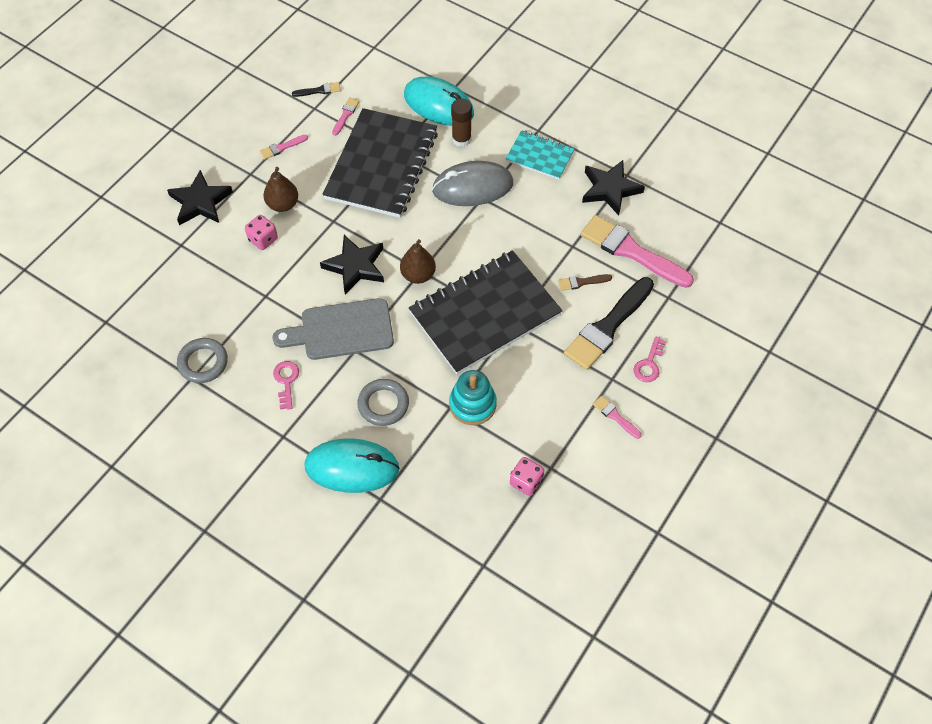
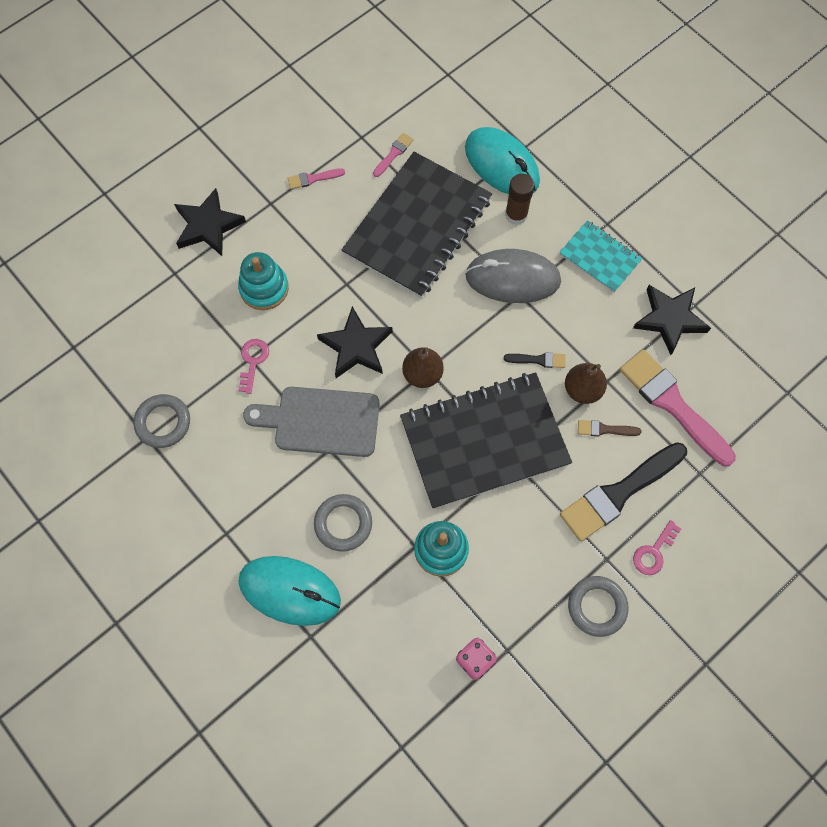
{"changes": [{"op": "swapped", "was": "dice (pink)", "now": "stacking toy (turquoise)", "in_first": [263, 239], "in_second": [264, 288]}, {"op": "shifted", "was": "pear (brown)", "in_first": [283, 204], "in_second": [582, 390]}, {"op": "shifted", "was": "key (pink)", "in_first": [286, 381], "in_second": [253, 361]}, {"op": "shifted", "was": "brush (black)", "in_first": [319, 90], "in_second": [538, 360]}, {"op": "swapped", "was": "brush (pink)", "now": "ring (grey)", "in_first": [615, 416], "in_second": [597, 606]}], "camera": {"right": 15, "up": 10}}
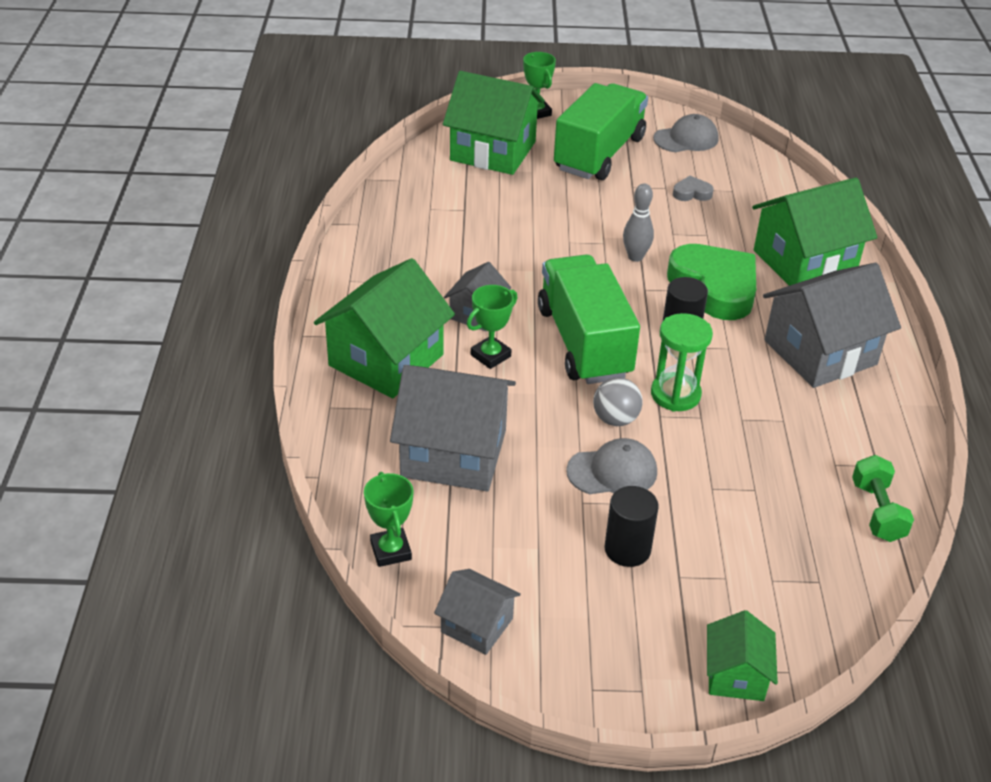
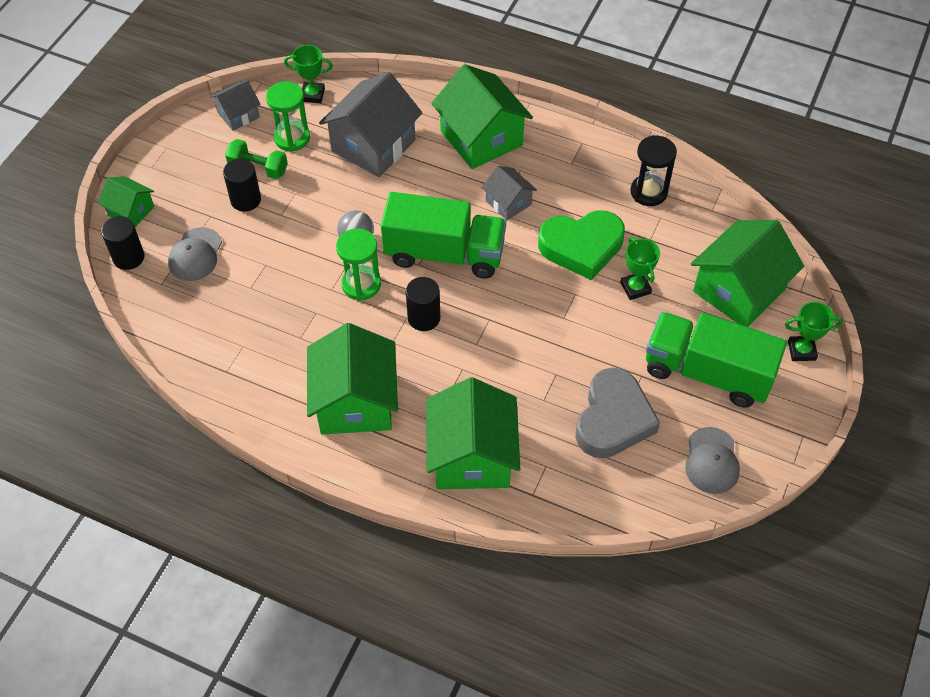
{"changes": [{"op": "shifted", "was": "trophy (green)", "in_first": [490, 356], "in_second": [635, 288]}, {"op": "rotated", "was": "truck (green)", "in_first": [599, 154], "in_second": [707, 372], "clockwise": 150}, {"op": "shifted", "was": "cap (grey)", "in_first": [612, 471], "in_second": [195, 254]}, {"op": "gone", "was": "bowling pin (grey)", "in_first": [635, 257]}, {"op": "shifted", "was": "heart (green)", "in_first": [715, 287], "in_second": [581, 247]}, {"op": "scaled", "was": "heart (grey)", "in_first": [692, 193], "in_second": [613, 419], "ratio": 2.33}, {"op": "repainted", "was": "house (grey)", "now": "house (green)", "in_first": [820, 352], "in_second": [355, 402]}, {"op": "shifted", "was": "dumbbell (green)", "in_first": [877, 511], "in_second": [258, 168]}, {"op": "new", "now": "cylinder (black)", "in_second": [128, 257]}, {"op": "new", "now": "hourglass (green)", "in_second": [292, 138]}, {"op": "new", "now": "hourglass (black)", "in_second": [648, 192]}], "camera": {"right": 115, "up": 15}}
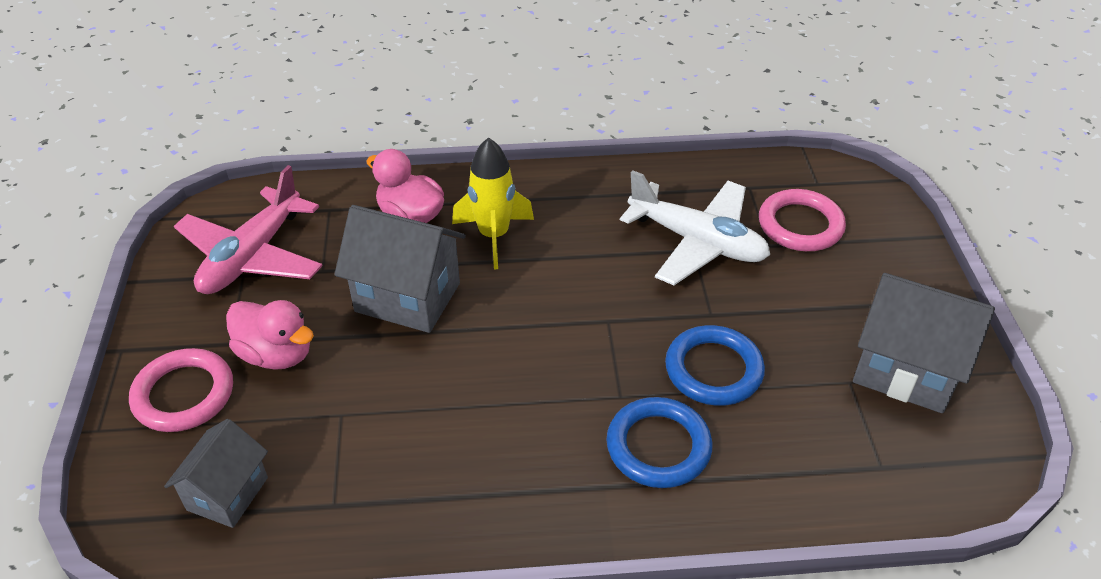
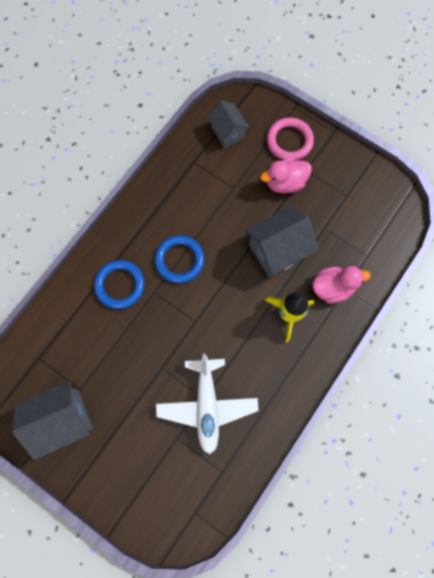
{"changes": [{"op": "gone", "was": "plane (pink)", "in_first": [252, 256]}, {"op": "rotated", "was": "plane (white)", "in_first": [697, 242], "in_second": [207, 405], "clockwise": -75}, {"op": "shifted", "was": "ring (blue)", "in_first": [713, 370], "in_second": [179, 260]}, {"op": "gone", "was": "ring (pink)", "in_first": [800, 225]}], "camera": {"right": 130, "up": 30}}
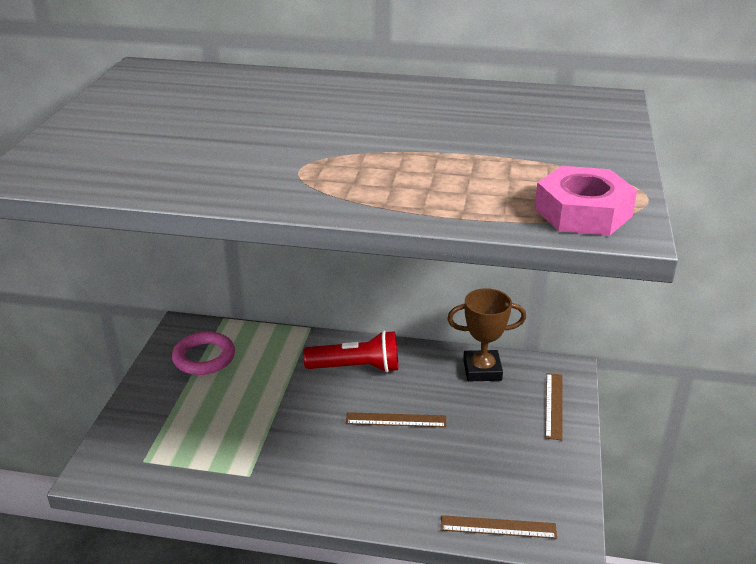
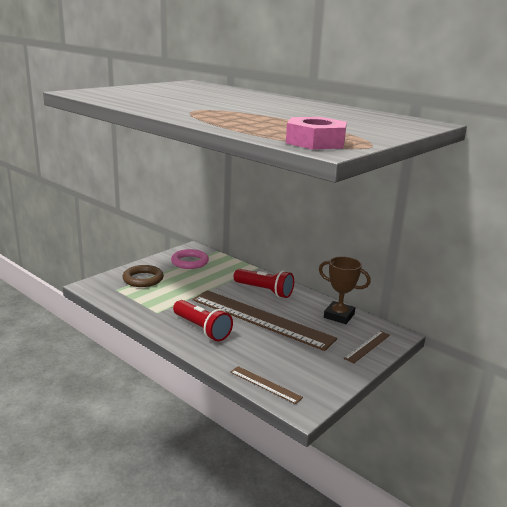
{"changes": [{"op": "scaled", "was": "ruler (brown)", "in_first": [396, 420], "in_second": [260, 319], "ratio": 2.36}, {"op": "new", "now": "ring (brown)", "in_second": [143, 279]}, {"op": "new", "now": "flashlight (red)", "in_second": [202, 329]}], "camera": {"right": 30, "up": -10}}
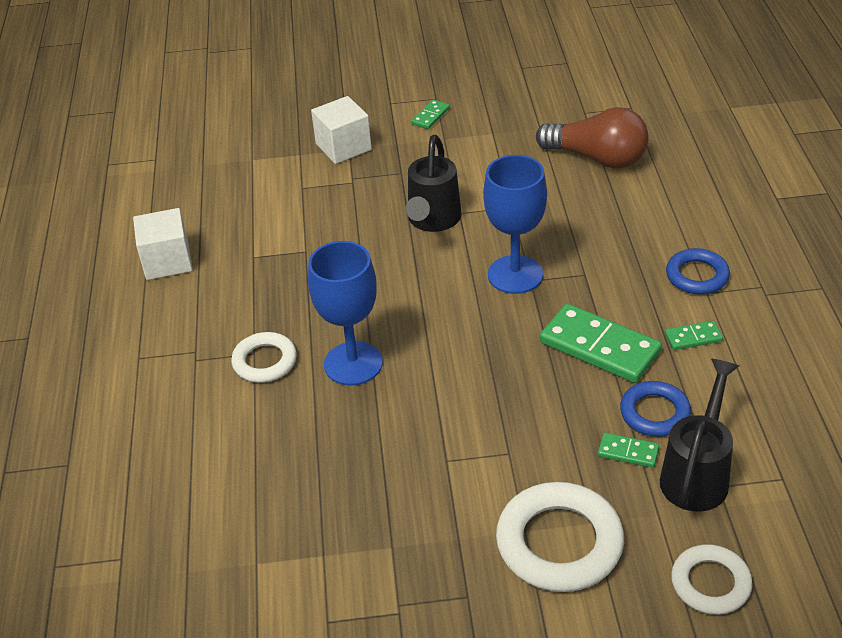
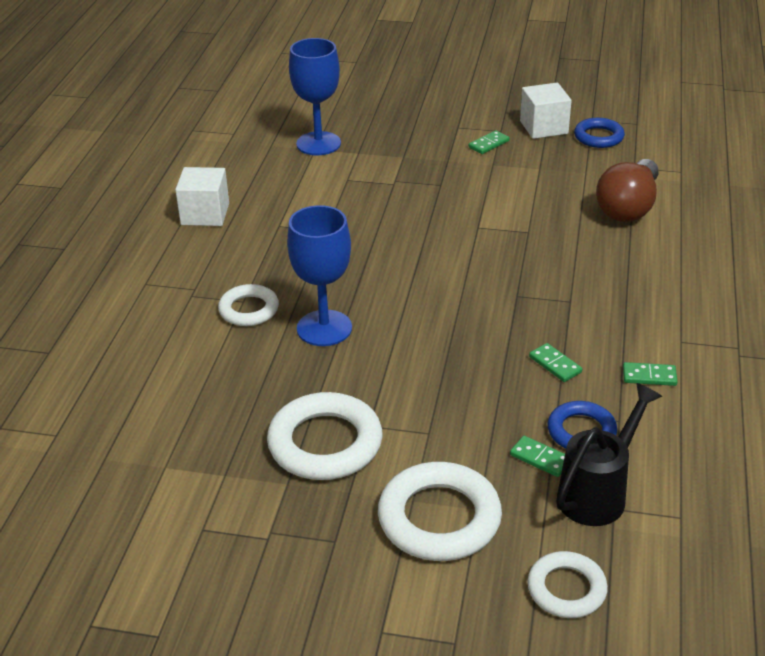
{"changes": [{"op": "shifted", "was": "cube (white)", "in_first": [343, 147], "in_second": [544, 127]}, {"op": "gone", "was": "watering can (black)", "in_first": [432, 221]}, {"op": "shifted", "was": "goblet (blue)", "in_first": [515, 275], "in_second": [318, 144]}, {"op": "rotated", "was": "light bulb (brown)", "in_first": [597, 158], "in_second": [628, 207], "clockwise": 75}, {"op": "scaled", "was": "domino (green)", "in_first": [599, 347], "in_second": [555, 364], "ratio": 0.48}, {"op": "shifted", "was": "ring (blue)", "in_first": [697, 276], "in_second": [598, 137]}, {"op": "new", "now": "ring (white)", "in_second": [325, 443]}], "camera": {"right": 15, "up": -5}}
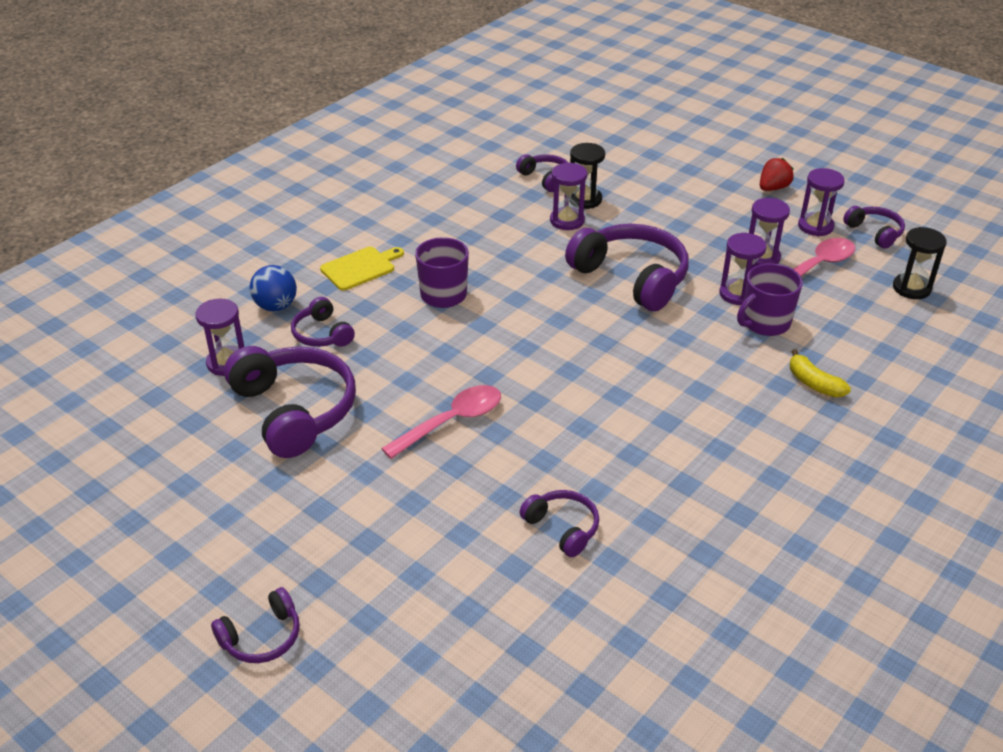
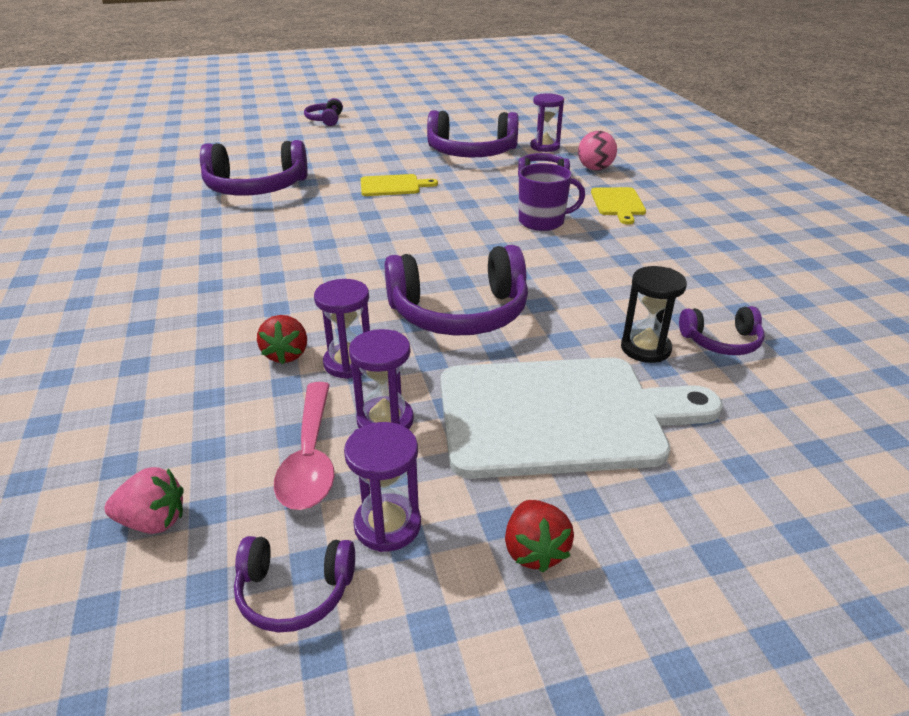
{"changes": [{"op": "repainted", "was": "ball (blue)", "now": "ball (pink)", "in_first": [276, 306], "in_second": [595, 169]}, {"op": "swapped", "was": "spoon (pink)", "now": "cutting board (yellow)", "in_first": [451, 422], "in_second": [393, 186]}, {"op": "scaled", "was": "headphones (purple)", "in_first": [562, 528], "in_second": [256, 188], "ratio": 1.95}, {"op": "gone", "was": "hourglass (purple)", "in_first": [567, 221]}, {"op": "swapped", "was": "mug (purple)", "now": "strawberry (red)", "in_first": [765, 323], "in_second": [286, 354]}, {"op": "gone", "was": "banana (yellow)", "in_first": [814, 383]}, {"op": "swapped", "was": "hourglass (black)", "now": "strawberry (pink)", "in_first": [911, 288], "in_second": [153, 521]}, {"op": "new", "now": "cutting board (white)", "in_second": [559, 415]}], "camera": {"right": 125, "up": -5}}
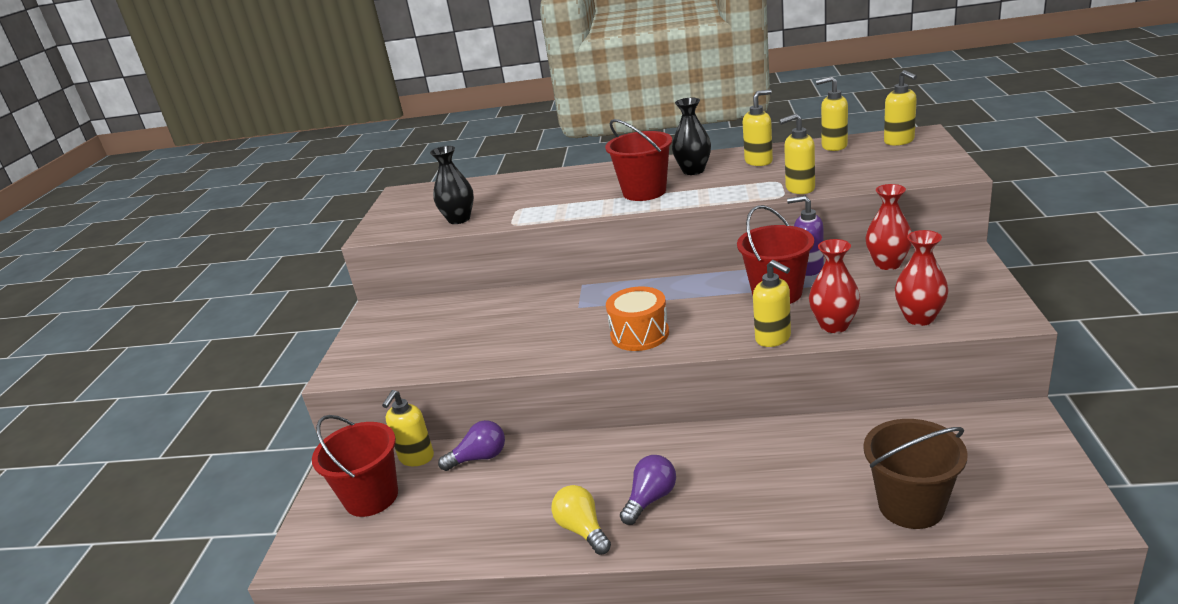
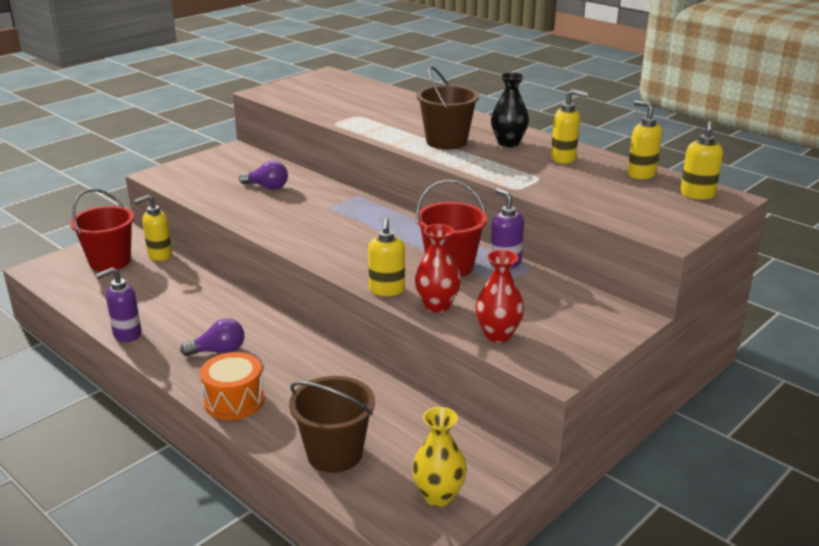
{"changes": [{"op": "gone", "was": "vase (black)", "in_first": [459, 219]}, {"op": "shifted", "was": "light bulb (purple)", "in_first": [479, 458], "in_second": [267, 187]}, {"op": "gone", "was": "light bulb (yellow)", "in_first": [582, 530]}, {"op": "repainted", "was": "bucket (red)", "now": "bucket (brown)", "in_first": [644, 192], "in_second": [446, 142]}, {"op": "shifted", "was": "drum (orange)", "in_first": [639, 334], "in_second": [234, 401]}, {"op": "gone", "was": "soap dispenser (yellow)", "in_first": [799, 189]}, {"op": "gone", "was": "vase (red)", "in_first": [887, 264]}, {"op": "new", "now": "soap dispenser (purple)", "in_second": [127, 334]}, {"op": "new", "now": "vase (yellow)", "in_second": [438, 496]}], "camera": {"right": 35, "up": 0}}
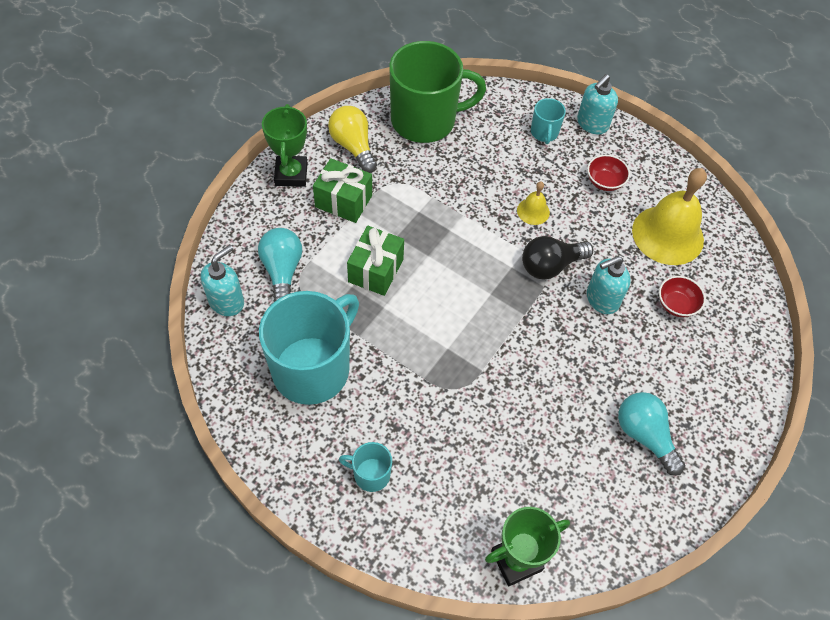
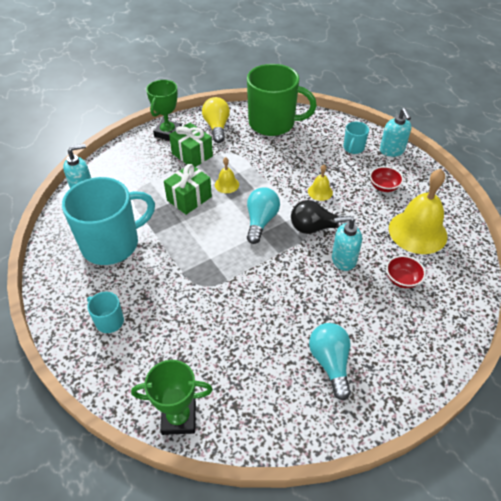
{"changes": [{"op": "shifted", "was": "light bulb (turquoise)", "in_first": [282, 271], "in_second": [261, 221]}, {"op": "rotated", "was": "soap dispenser (turquoise)", "in_first": [592, 124], "in_second": [392, 151], "clockwise": -75}, {"op": "new", "now": "bell (yellow)", "in_second": [227, 184]}], "camera": {"right": 25, "up": -10}}
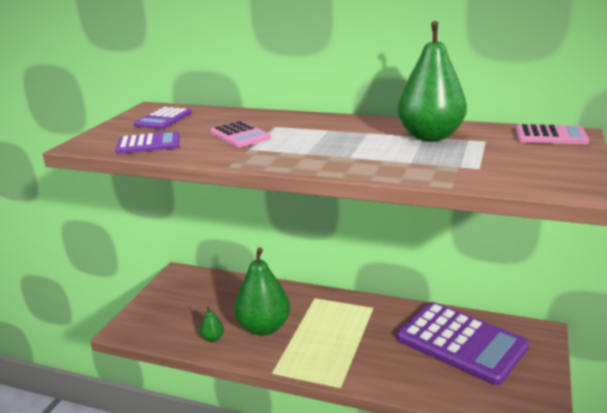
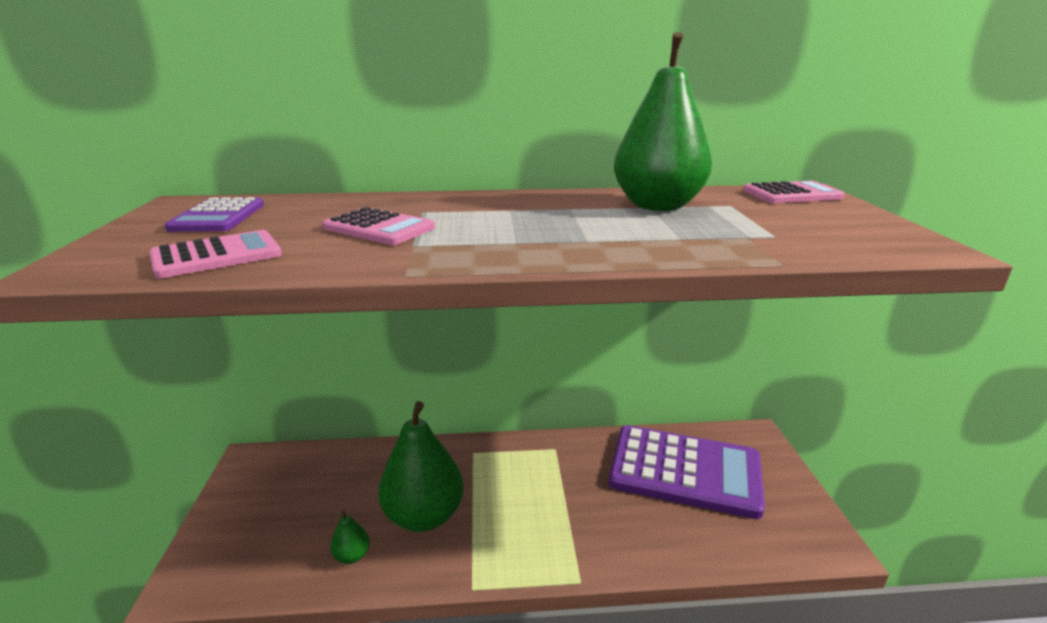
{"changes": [{"op": "repainted", "was": "calculator (purple)", "now": "calculator (pink)", "in_first": [148, 144], "in_second": [217, 256]}], "camera": {"right": -25, "up": 0}}
